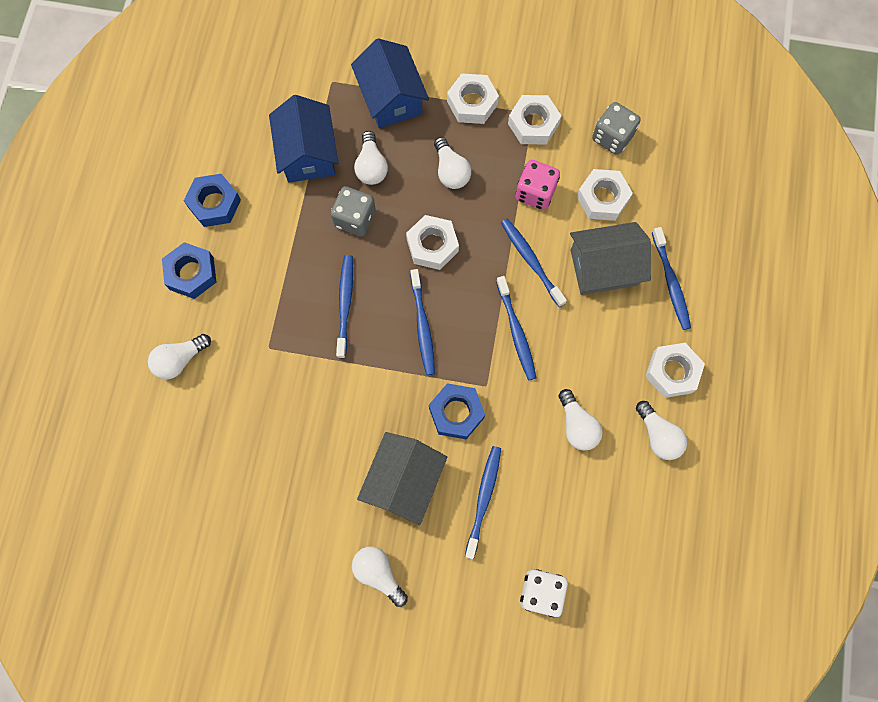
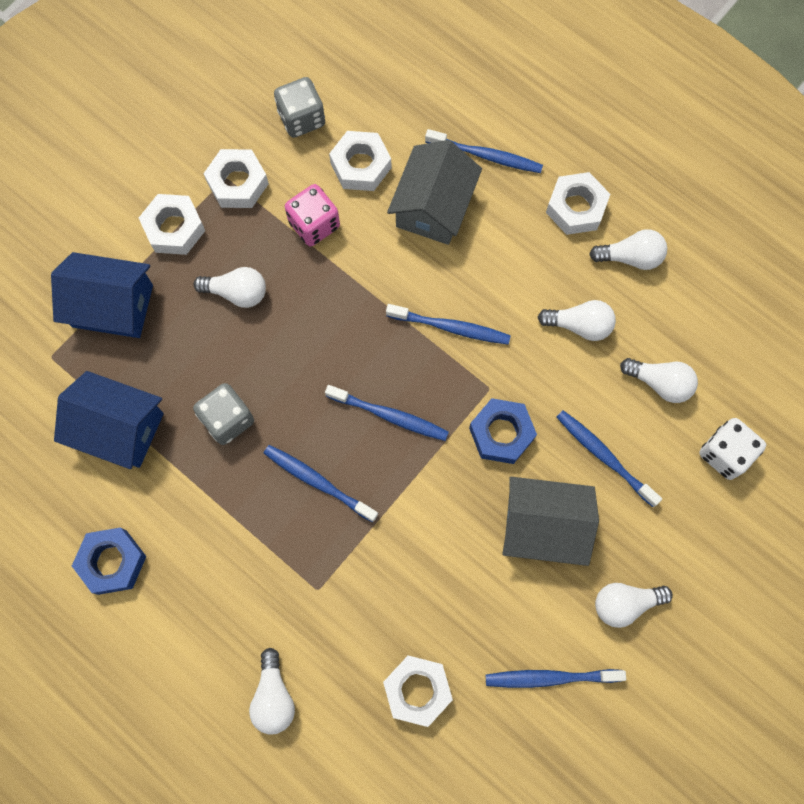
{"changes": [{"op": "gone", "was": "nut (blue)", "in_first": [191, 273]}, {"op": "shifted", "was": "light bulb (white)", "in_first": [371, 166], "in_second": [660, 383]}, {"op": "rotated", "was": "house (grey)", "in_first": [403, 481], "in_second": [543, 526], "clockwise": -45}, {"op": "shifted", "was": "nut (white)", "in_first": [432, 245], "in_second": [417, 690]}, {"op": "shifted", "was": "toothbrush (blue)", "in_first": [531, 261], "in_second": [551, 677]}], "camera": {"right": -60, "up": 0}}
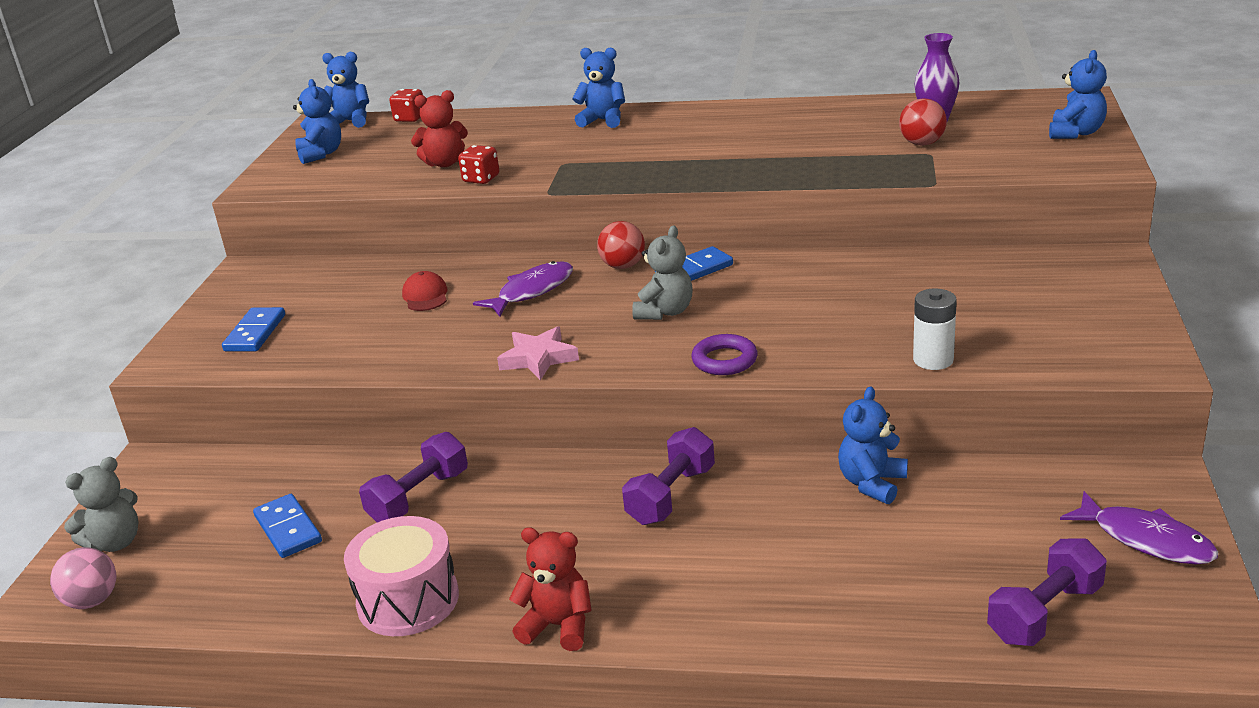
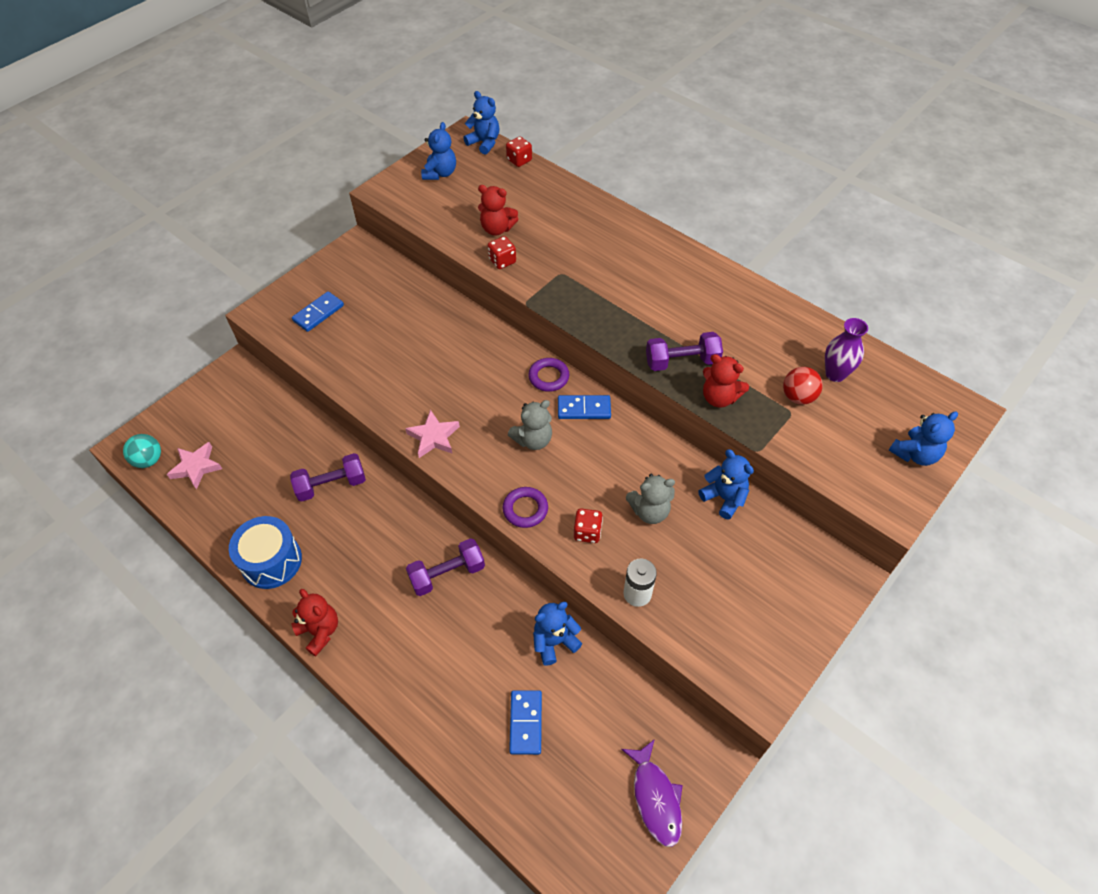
{"changes": [{"op": "repainted", "was": "ball (pink)", "now": "ball (turquoise)", "in_first": [92, 601], "in_second": [149, 460]}, {"op": "shifted", "was": "teddy bear (grey)", "in_first": [115, 542], "in_second": [649, 511]}, {"op": "shifted", "was": "domino (blue)", "in_first": [288, 529], "in_second": [525, 723]}, {"op": "repainted", "was": "drum (pink)", "now": "drum (blue)", "in_first": [408, 600], "in_second": [271, 561]}, {"op": "gone", "was": "cap (red)", "in_first": [425, 296]}, {"op": "gone", "was": "fish (purple)", "in_first": [532, 291]}, {"op": "shifted", "was": "teddy bear (blue)", "in_first": [603, 120], "in_second": [724, 498]}, {"op": "swapped", "was": "ball (red)", "now": "ring (purple)", "in_first": [623, 266], "in_second": [548, 377]}, {"op": "shifted", "was": "dumbbell (purple)", "in_first": [1044, 613], "in_second": [682, 361]}, {"op": "new", "now": "star (pink)", "in_second": [196, 467]}, {"op": "new", "now": "dice (red)", "in_second": [587, 532]}, {"op": "new", "now": "teddy bear (red)", "in_second": [719, 397]}], "camera": {"right": 30, "up": 25}}
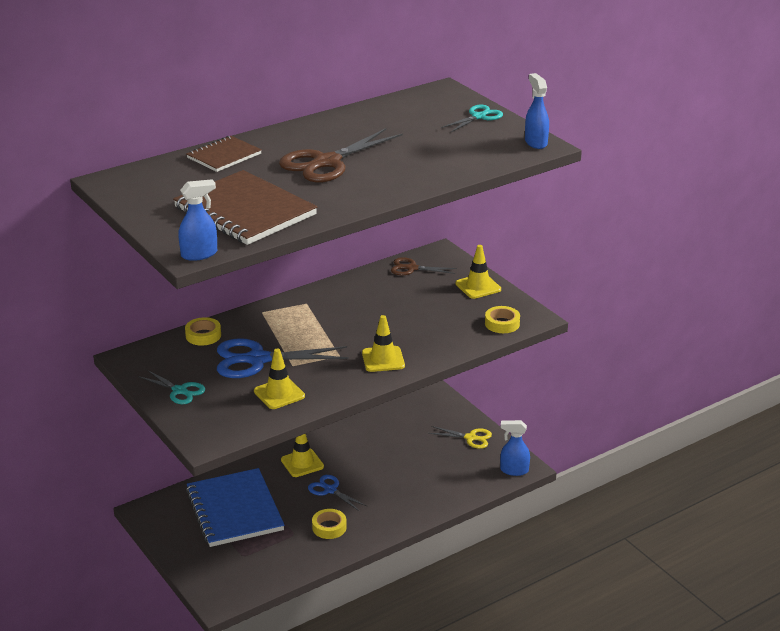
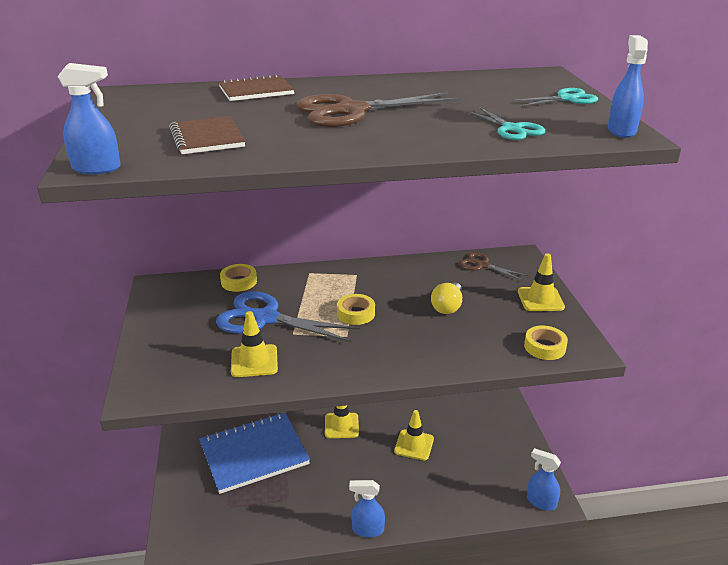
{"changes": [{"op": "shifted", "was": "scissors (turquoise)", "in_first": [179, 391], "in_second": [511, 129]}, {"op": "scaled", "was": "notebook (brown)", "in_first": [245, 211], "in_second": [207, 138], "ratio": 0.55}, {"op": "rotated", "was": "notebook (blue)", "in_first": [235, 510], "in_second": [254, 454], "clockwise": 60}, {"op": "gone", "was": "scissors (blue)", "in_first": [330, 490]}, {"op": "shifted", "was": "tape (yellow)", "in_first": [329, 527], "in_second": [356, 313]}, {"op": "shifted", "was": "traffic cone (yellow)", "in_first": [383, 359], "in_second": [414, 445]}, {"op": "gone", "was": "scissors (yellow)", "in_first": [470, 438]}, {"op": "new", "now": "spray bottle (blue)", "in_second": [367, 529]}, {"op": "new", "now": "light bulb (yellow)", "in_second": [447, 307]}], "camera": {"right": 25, "up": 0}}
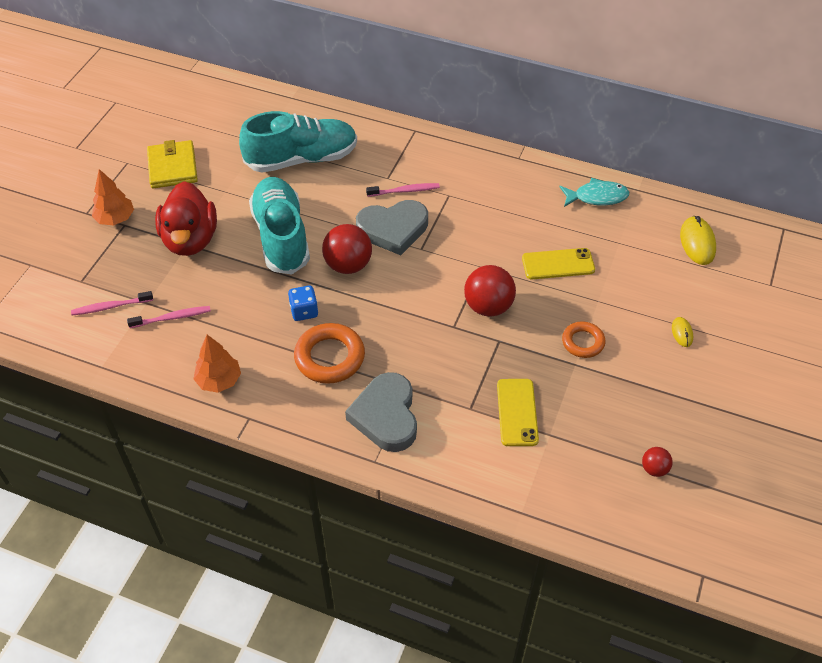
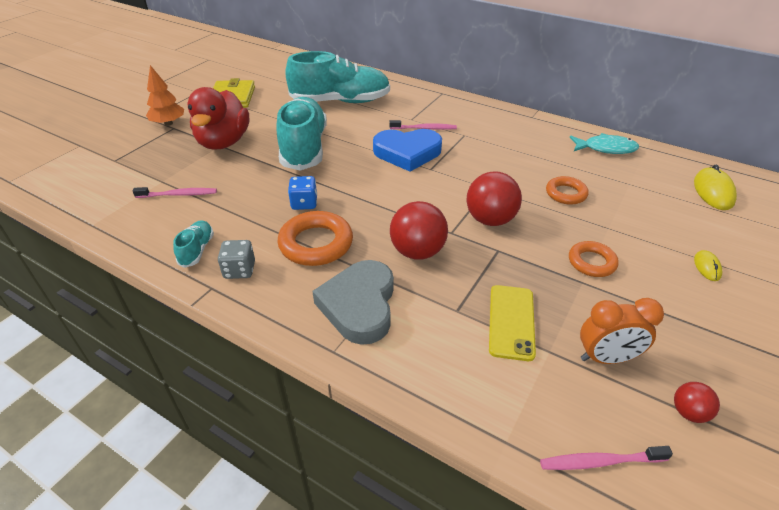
{"changes": [{"op": "shifted", "was": "toothbrush (pink)", "in_first": [111, 307], "in_second": [600, 461]}, {"op": "swapped", "was": "tree (orange)", "now": "shoe (turquoise)", "in_first": [219, 380], "in_second": [197, 250]}, {"op": "shifted", "was": "ball (red)", "in_first": [348, 265], "in_second": [417, 252]}, {"op": "repainted", "was": "heart (grey)", "now": "heart (blue)", "in_first": [393, 229], "in_second": [407, 153]}, {"op": "swapped", "was": "phone (yellow)", "now": "ring (orange)", "in_first": [558, 264], "in_second": [566, 194]}, {"op": "new", "now": "dice (grey)", "in_second": [239, 270]}, {"op": "new", "now": "clock (orange)", "in_second": [606, 358]}], "camera": {"right": 10, "up": -10}}
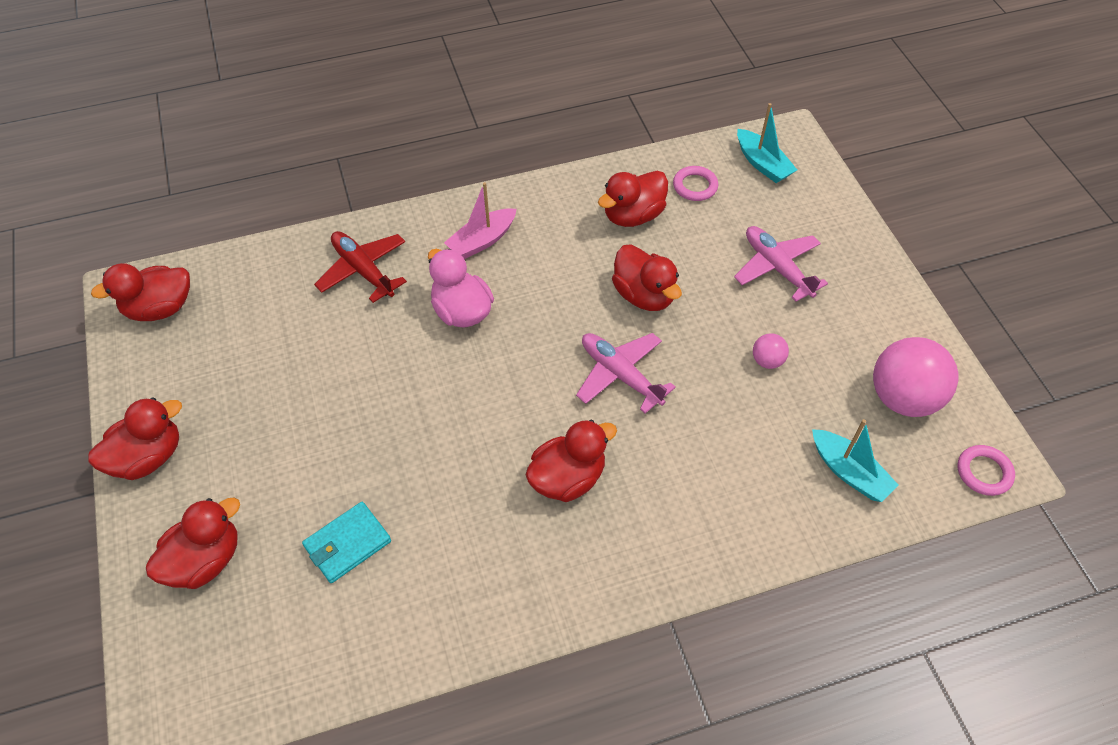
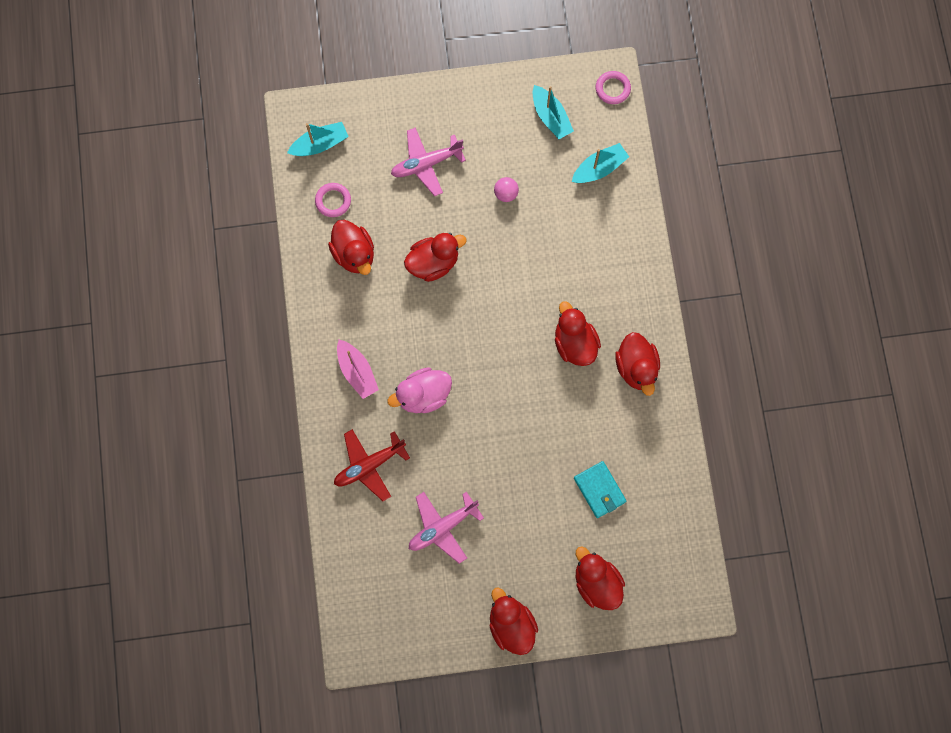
{"changes": [{"op": "shifted", "was": "duck (red)", "in_first": [160, 308], "in_second": [636, 368]}, {"op": "shifted", "was": "plane (pink)", "in_first": [620, 375], "in_second": [442, 527]}, {"op": "swapped", "was": "ball (pink)", "now": "boat (turquoise)", "in_first": [903, 398], "in_second": [550, 117]}], "camera": {"right": -80, "up": 20}}
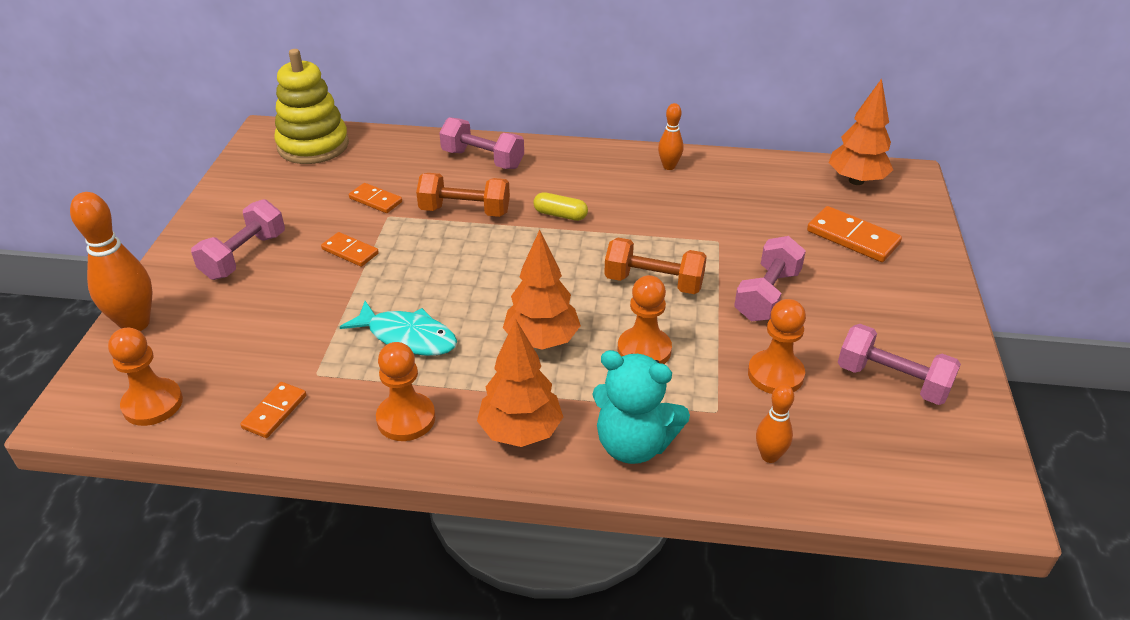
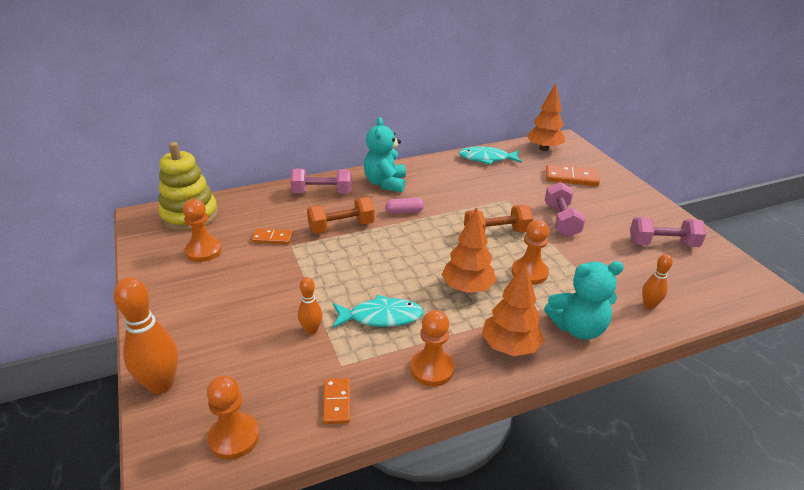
{"changes": [{"op": "gone", "was": "dumbbell (pink)", "in_first": [244, 256]}, {"op": "gone", "was": "domino (orange)", "in_first": [350, 251]}, {"op": "repainted", "was": "capsule (yellow)", "now": "capsule (pink)", "in_first": [560, 215], "in_second": [404, 211]}, {"op": "shifted", "was": "bowling pin (orange)", "in_first": [669, 166], "in_second": [311, 330]}, {"op": "shifted", "was": "pawn (orange)", "in_first": [775, 374], "in_second": [203, 251]}, {"op": "new", "now": "teddy bear (turquoise)", "in_second": [385, 183]}, {"op": "new", "now": "fish (turquoise)", "in_second": [486, 158]}], "camera": {"right": -30, "up": -5}}
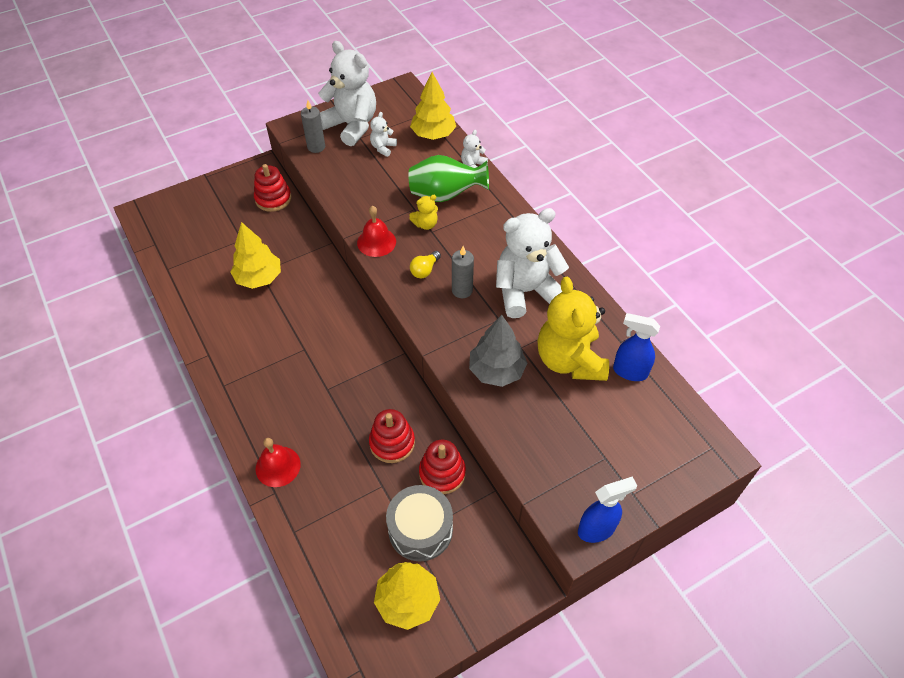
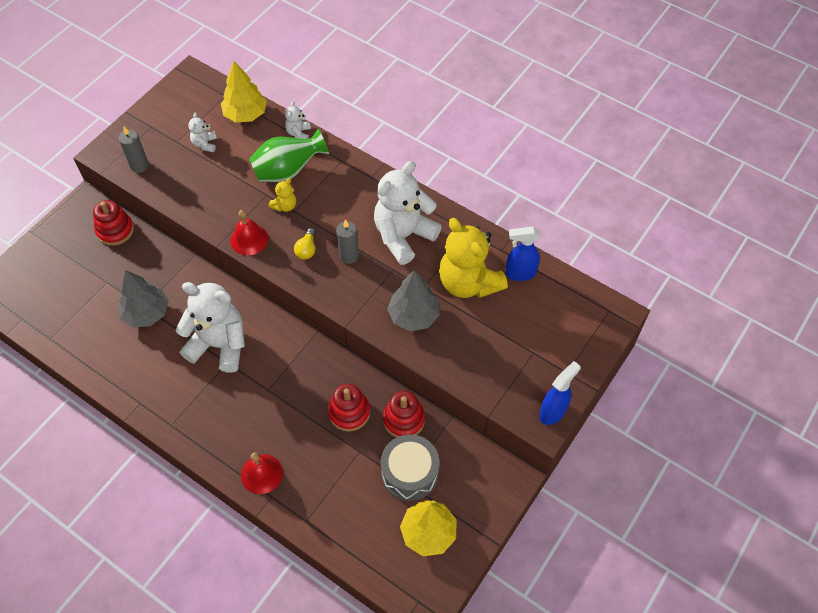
{"changes": [{"op": "repainted", "was": "tree (yellow)", "now": "tree (grey)", "in_first": [259, 278], "in_second": [146, 313]}, {"op": "shifted", "was": "teddy bear (white)", "in_first": [351, 126], "in_second": [219, 345]}], "camera": {"right": -25, "up": 5}}
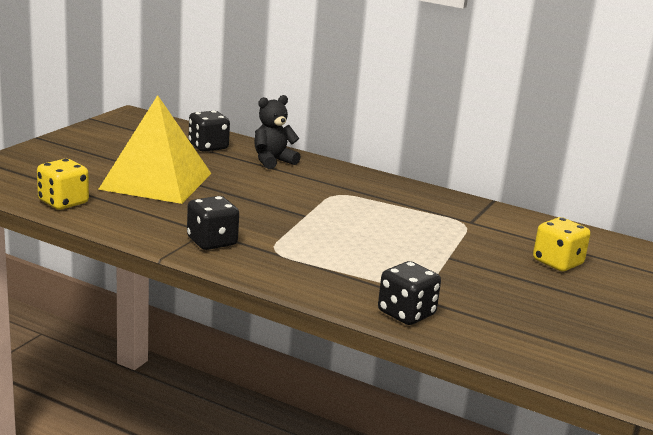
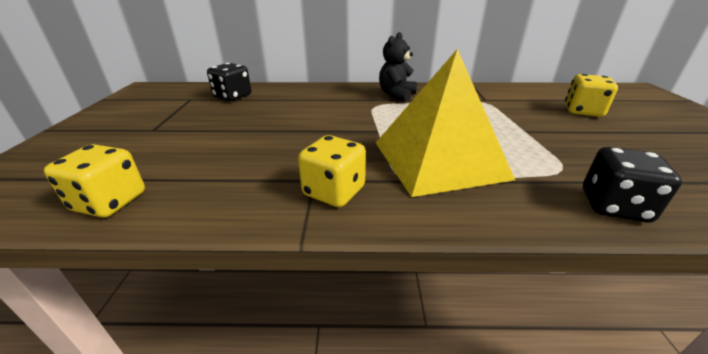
{"changes": [{"op": "shifted", "was": "pyramid (yellow)", "in_first": [156, 181], "in_second": [438, 160]}, {"op": "repainted", "was": "dice (black)", "now": "dice (yellow)", "in_first": [212, 242], "in_second": [334, 191]}, {"op": "shifted", "was": "teddy bear (black)", "in_first": [273, 161], "in_second": [396, 95]}], "camera": {"right": -25, "up": 10}}
